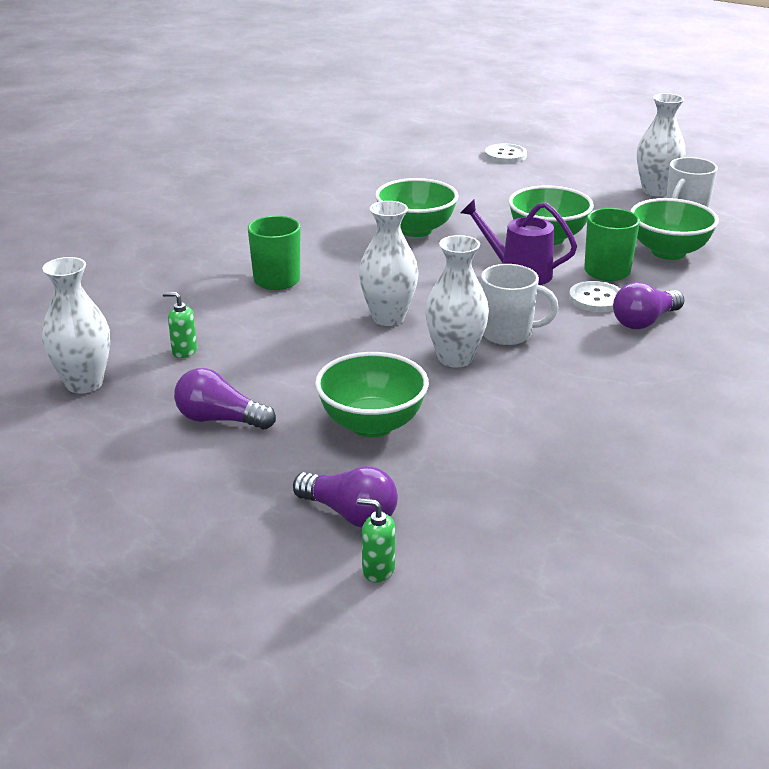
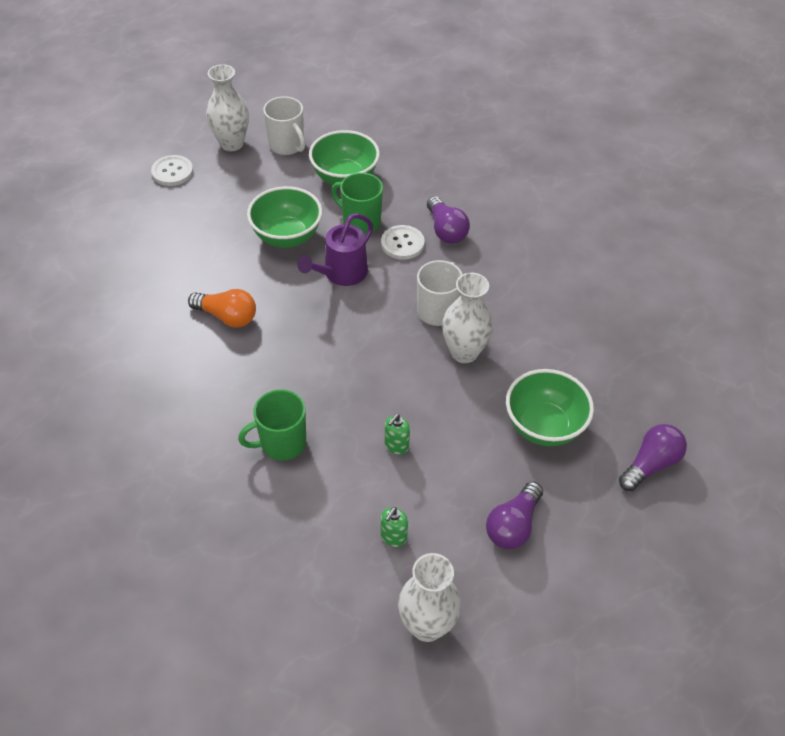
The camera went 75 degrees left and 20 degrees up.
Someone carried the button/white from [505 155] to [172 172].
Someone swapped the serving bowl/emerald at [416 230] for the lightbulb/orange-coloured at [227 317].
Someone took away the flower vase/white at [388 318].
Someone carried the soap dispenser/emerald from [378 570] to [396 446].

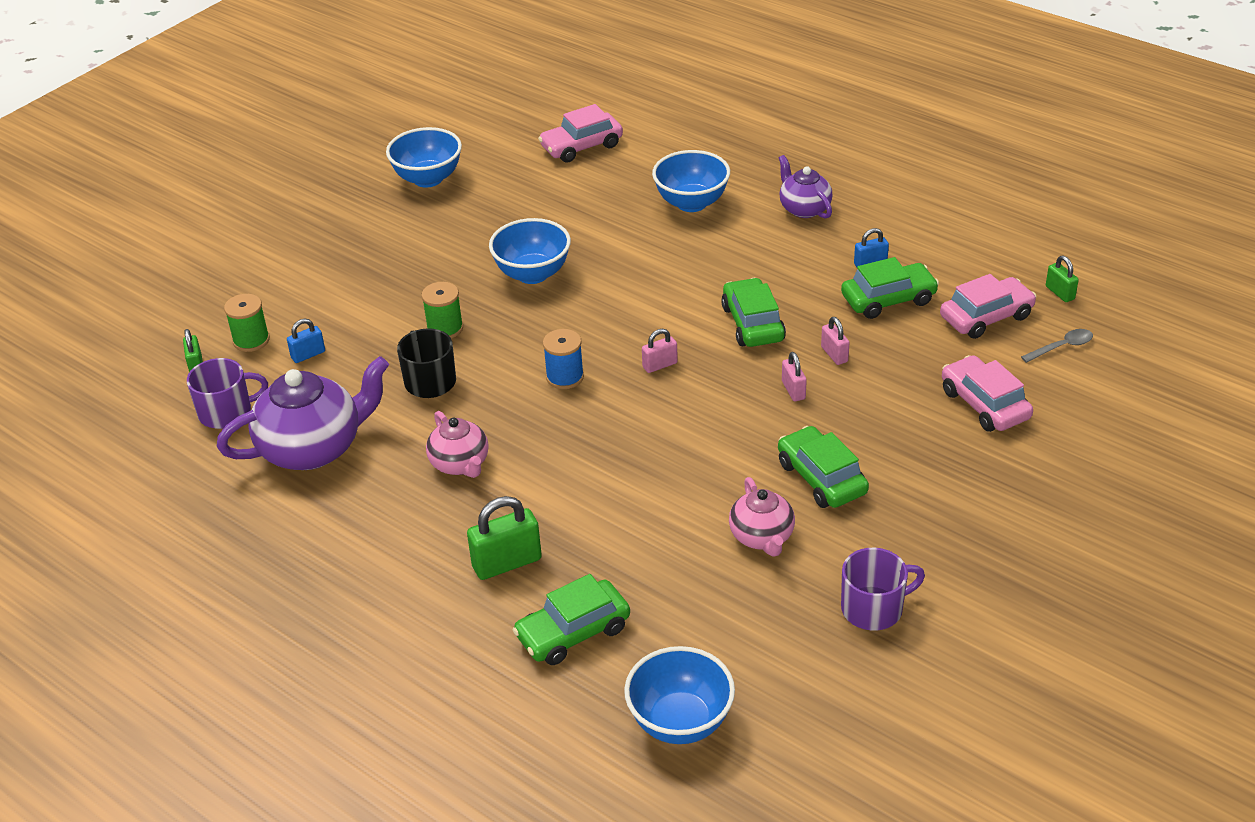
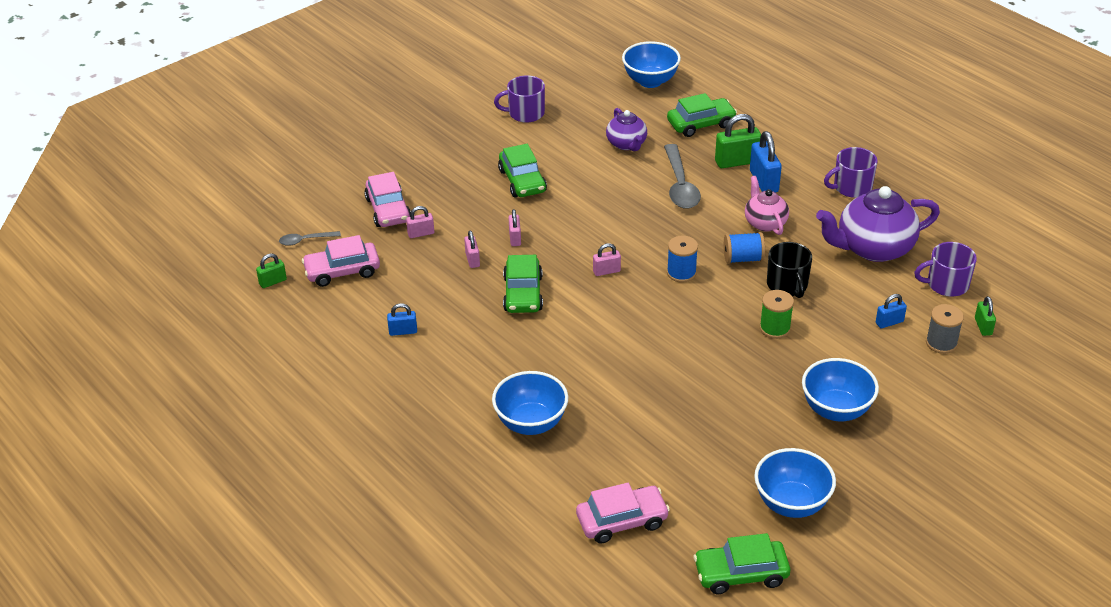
The camera went 170 degrees left and 0 degrees up.
Someone carried the china teapot/violet from [804 209] to [626 144].
Someone carried the serving bowl/royal blue from [532 274] to [836 410].
Someone rotated the small lock/emerald at [1060 293] by 75 degrees clockwise.
Someone carried the toy car/emerald from [888 299] to [741 573].
Someone repainted the bobbin/emerald at [251 340], which became the bobbin/grey at [941 343].
Someone took away the china teapot/rose-pink at [762 537].
Someone put down the small lock/royal blue at [764 181].
Someone put down the teaspoon/grey at [680 185].
Someone put down the coffee mug/violet at [851 187].
Someone put down the small lock/rose-pink at [421 233].
Someone put down the bobbin/royal blue at [743 259].

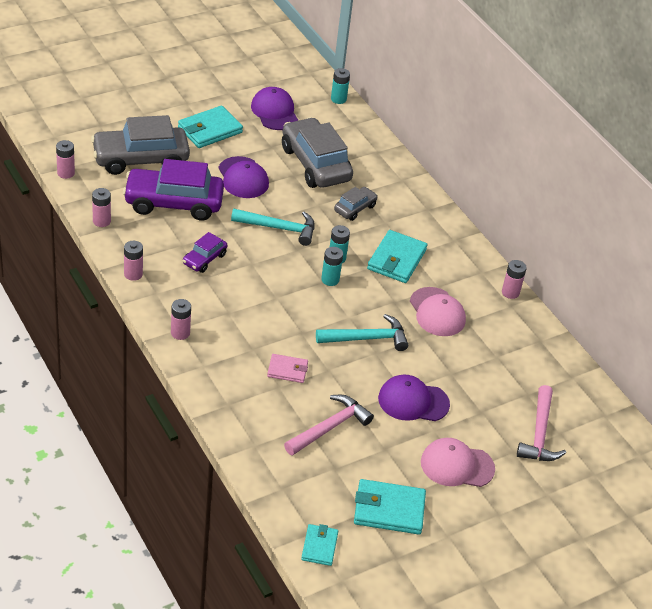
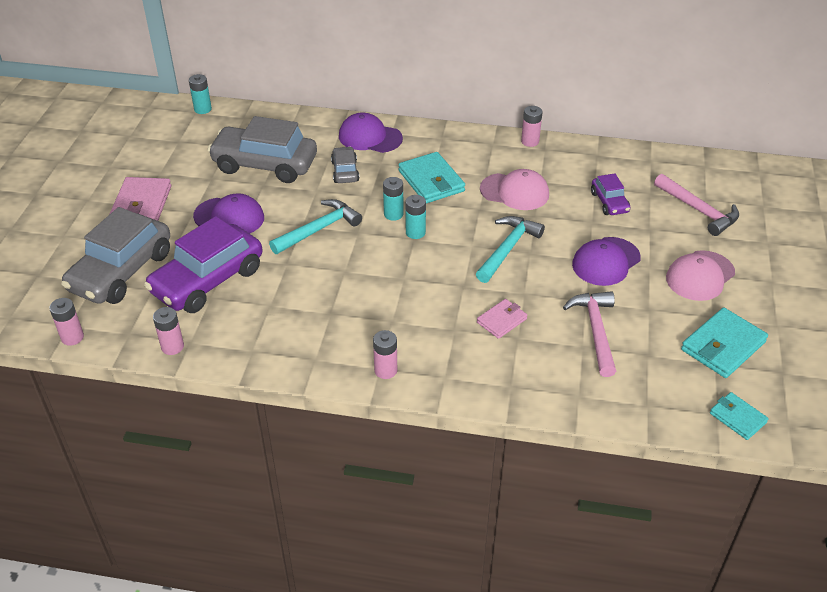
The camera went 45 degrees left and 0 degrees up.
Someone carried the baseball cap/violet from [274 112] to [370 137].
Someone repainted the wallet/aqua at [210 130], which became the wallet/rose-pink at [141 204].
Someone carried the toy car/violet from [204 259] to [609 202].
Someone took away the power cell/rose-pink at [133 274].

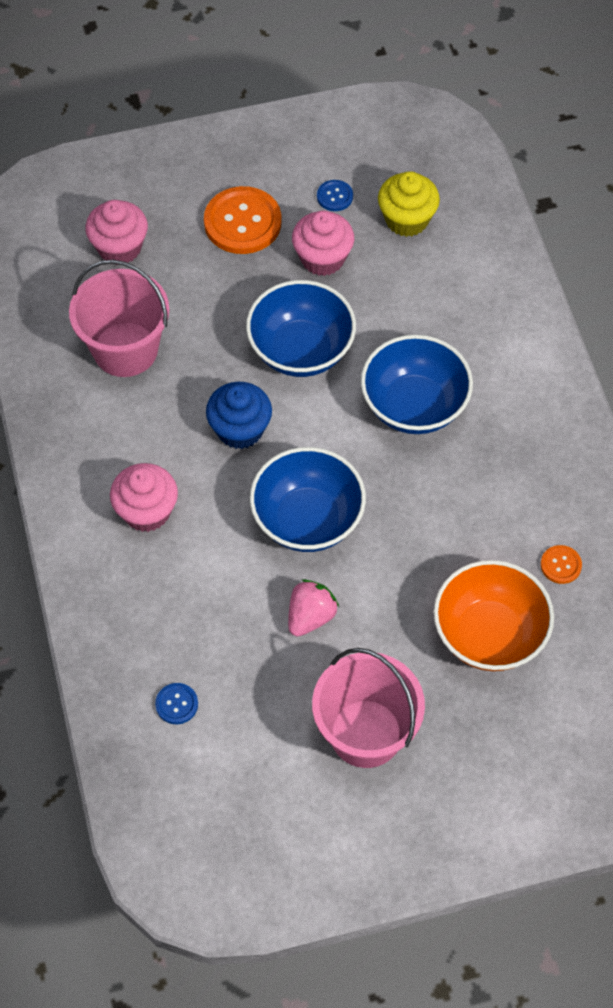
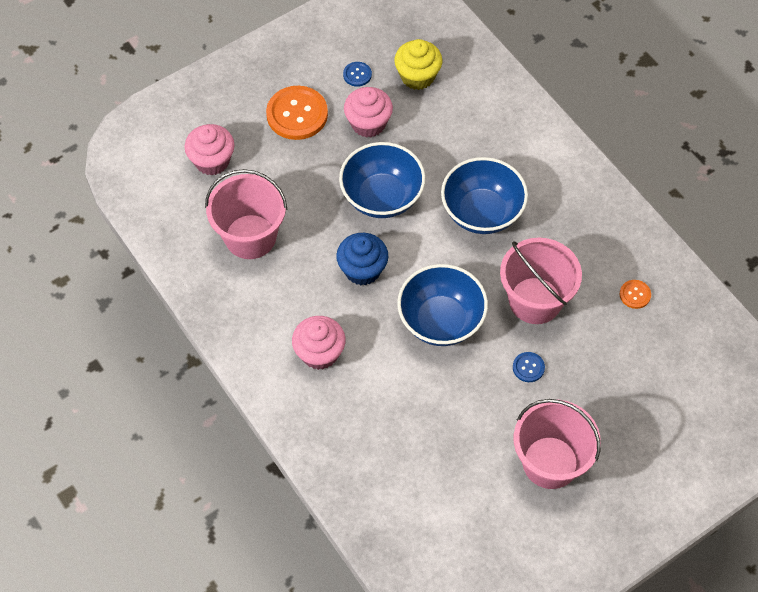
The camera went 20 degrees left and 0 degrees up.
Someone took away the serving bowl/orange-coloured at [489 634].
Someone took away the toy strawberry/rose-pink at [310 616].
Someone carried the button/royal blue from [176 704] to [528 367].
Someone put down the sand bucket/rose-pink at [535 300].

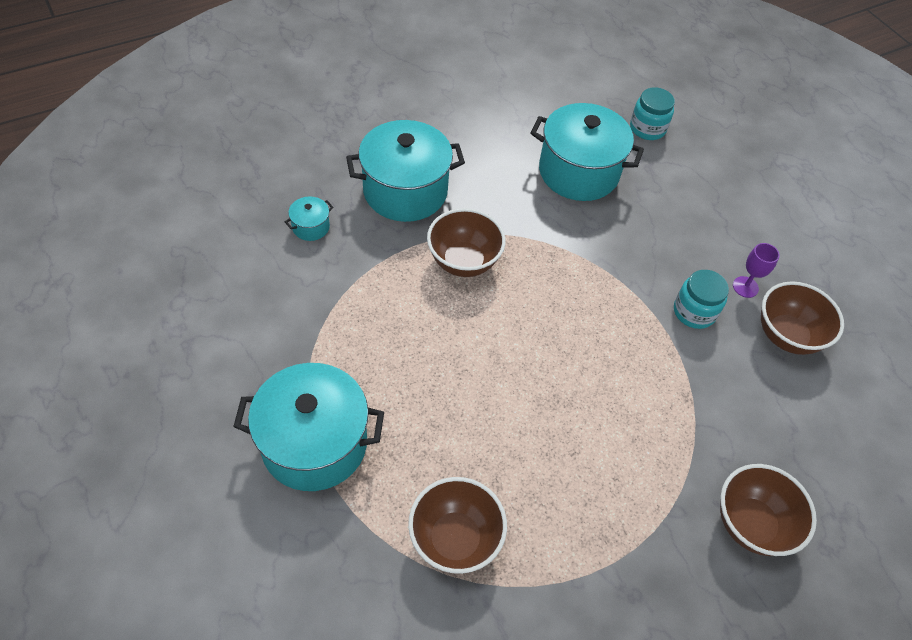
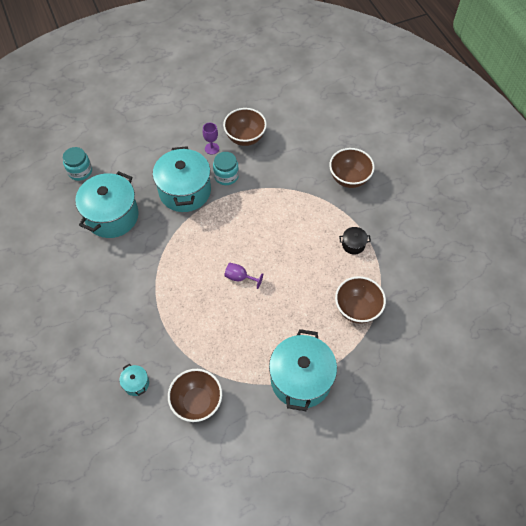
The camera went 80 degrees left and 5 degrees up.
Someone carried the pot/aqua from [405 191] to [185 191].
Someone carried the serving bowl/dark brown from [463 262] to [197 402].
Someone put down the pot/black at [353 245].
Someone put down the goblet/violet at [240 277].

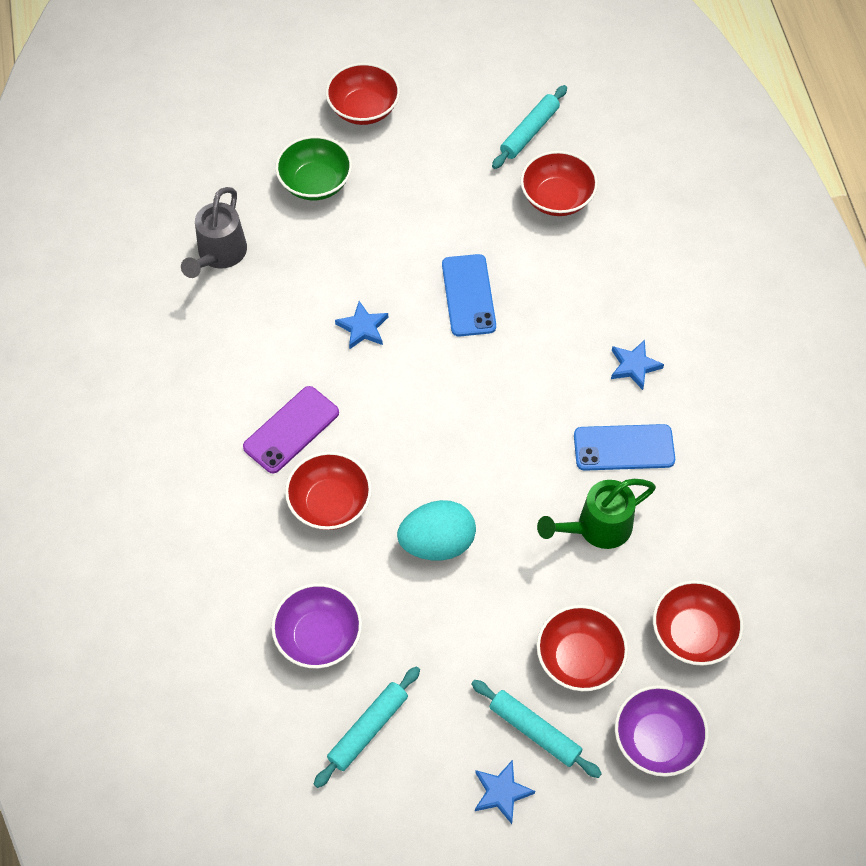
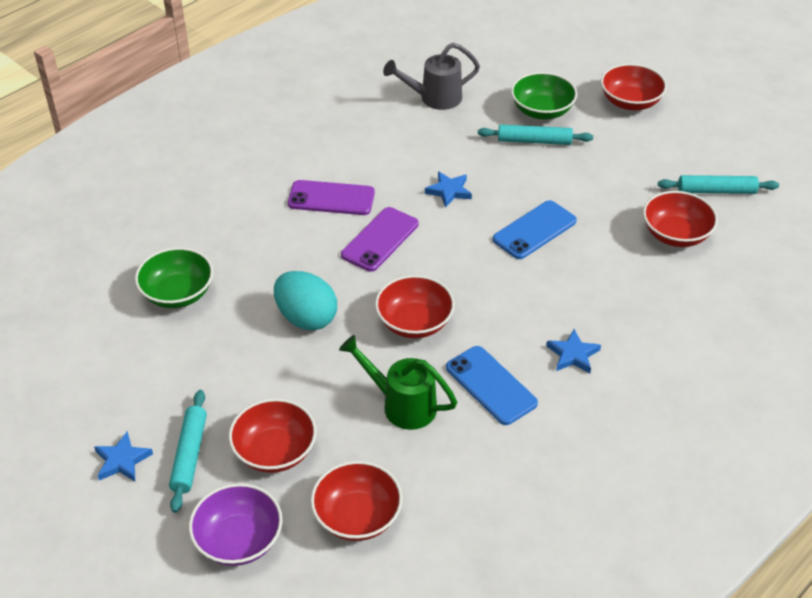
The camera went 55 degrees right and 15 degrees down.
Someone carried the serving bowl/crimson from [330 503] to [414 322].
Someone repainted the serving bowl/violet at [318 637], which became the serving bowl/emerald at [178 294].
Someone carried the dough roller/aqua from [368 729] to [534 141].
Someone put down the smartphone/violet at [380 239].

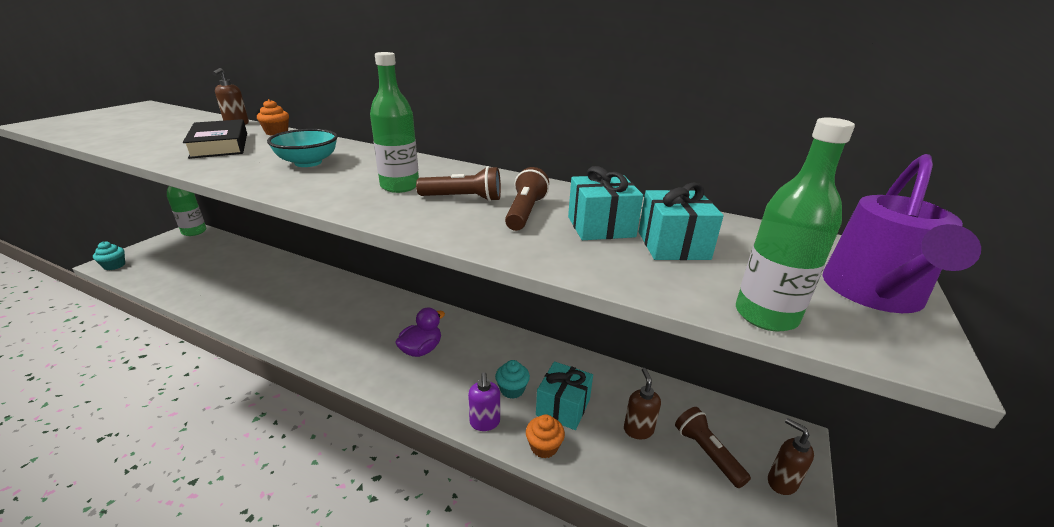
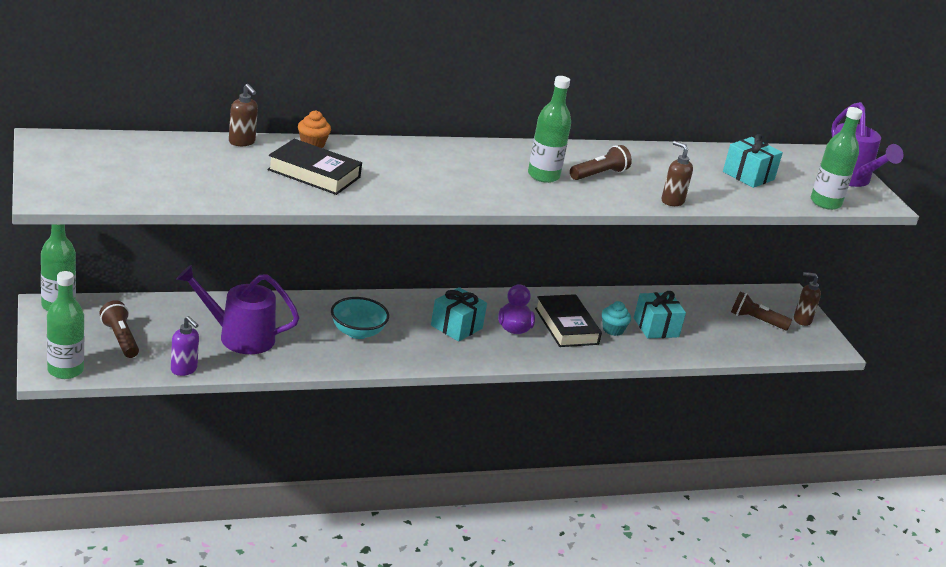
The camera went 45 degrees left and 0 degrees up.
Someone carried the serving bowl/aqua from [308 163] to [357 332].
Someone carried the wrapped gift/aqua from [601 227] to [456 327].
Someone carried the pocket torch/dark brown from [525 212] to [120 339].
Someone swapped the muffin/aqua at [114 265] for the flask/emerald at [65 370].
Someone carried the soap dispenser/dark brown from [638 430] to [672 201].
Someone carried the soap dispenser/violet from [485 423] to [184 369].
Someone took away the muffin/orange-coloured at [544 447].
Someone put down the watering can/violet at [239 337].
Someone put down the hardback/black at [566 326].

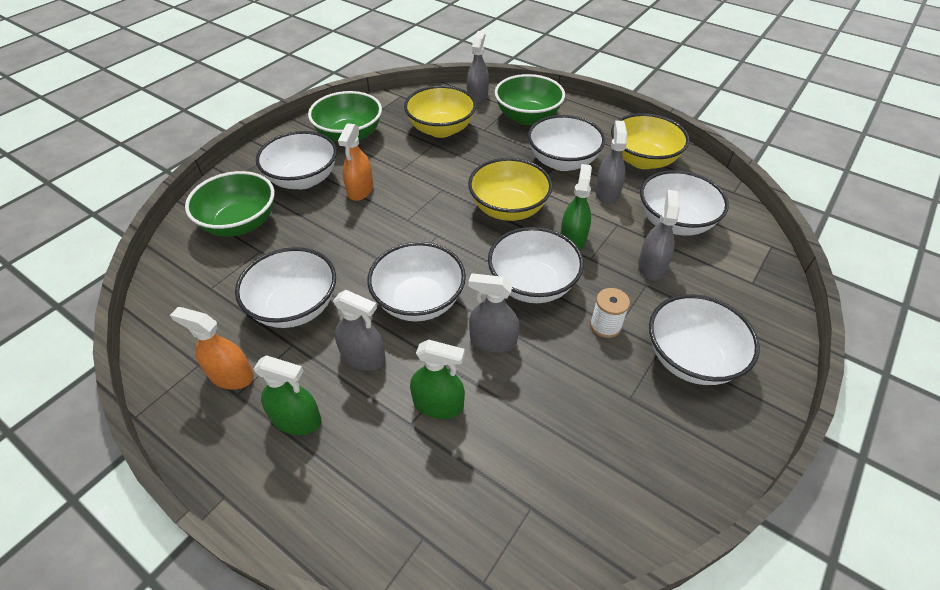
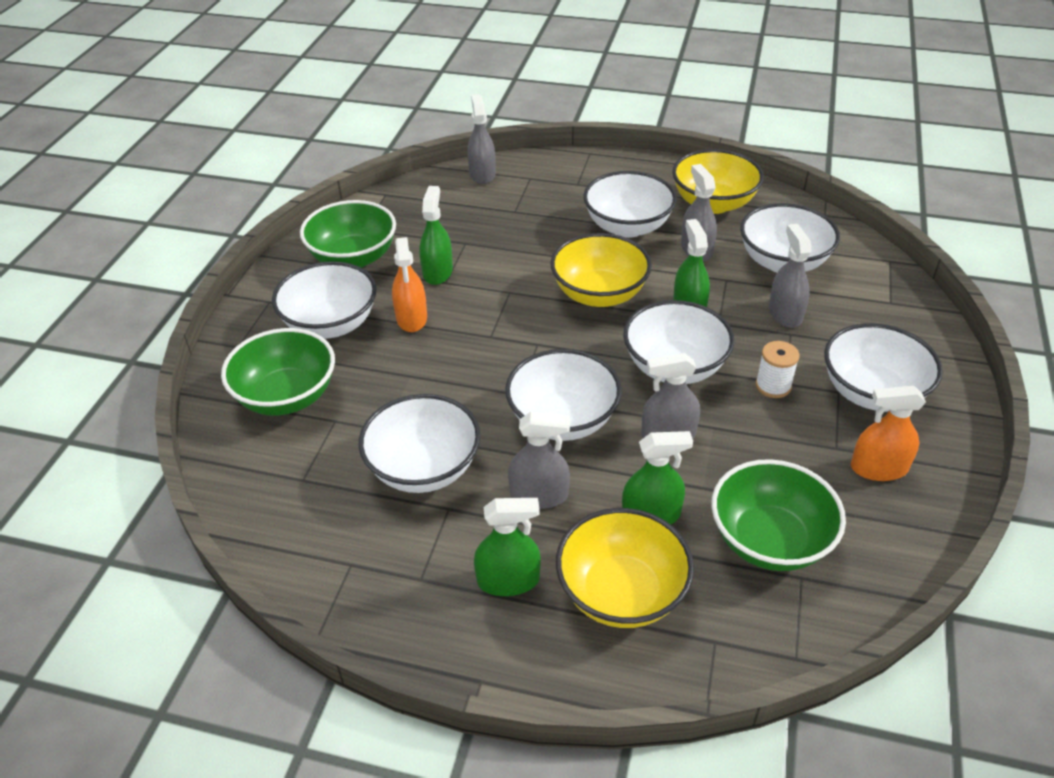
The camera went 20 degrees left and 5 degrees down.
Someone carried the serving bowl/emerald from [527 117] to [769 540].
Someone carried the serving bowl/yellow from [441 129] to [621 593].
Someone carried the spray bottle/orange-coloured from [231 375] to [878 468].
Someone put down the spray bottle/emerald at [437 272].

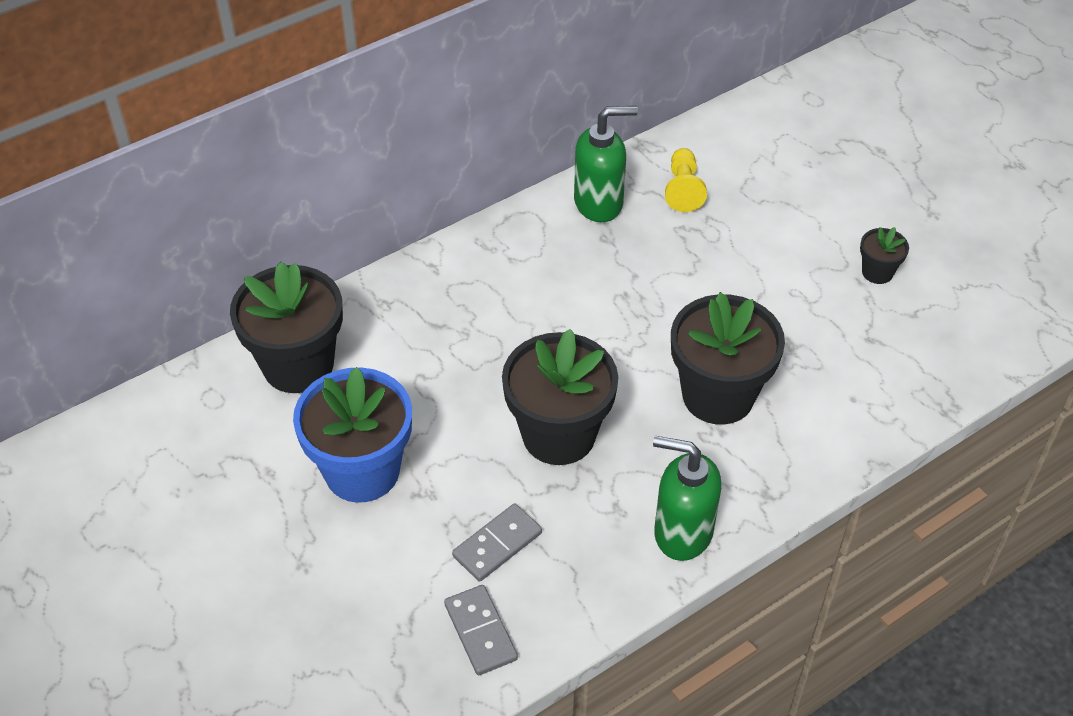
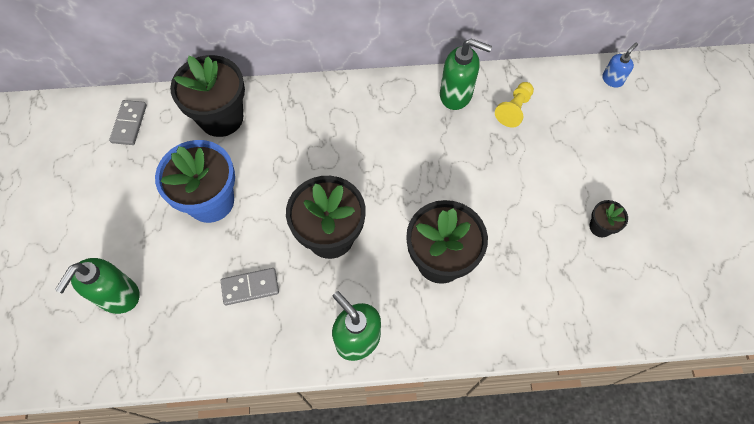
The camera went 30 degrees right and 15 degrees up.
Someone carried the domino/grey from [480 632] to [129 124].
Someone put down the soap dispenser/royal blue at [612 79].
Someone put down the soap dispenser/emerald at [118 296].

